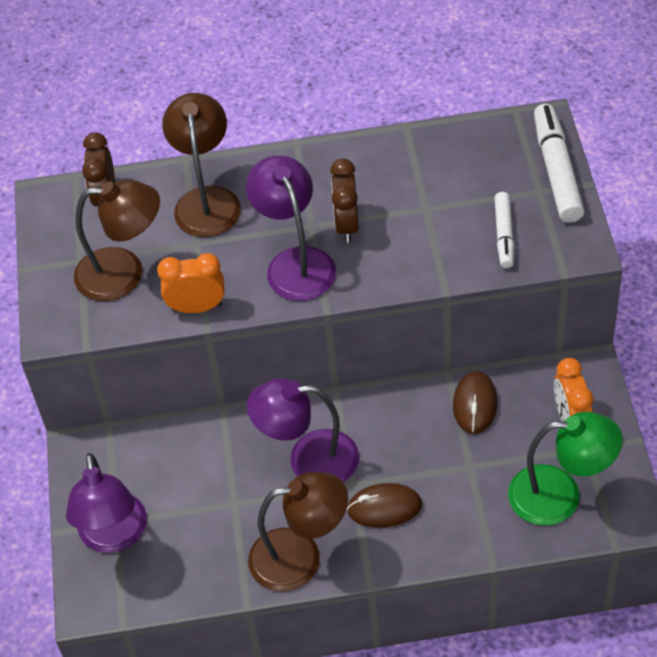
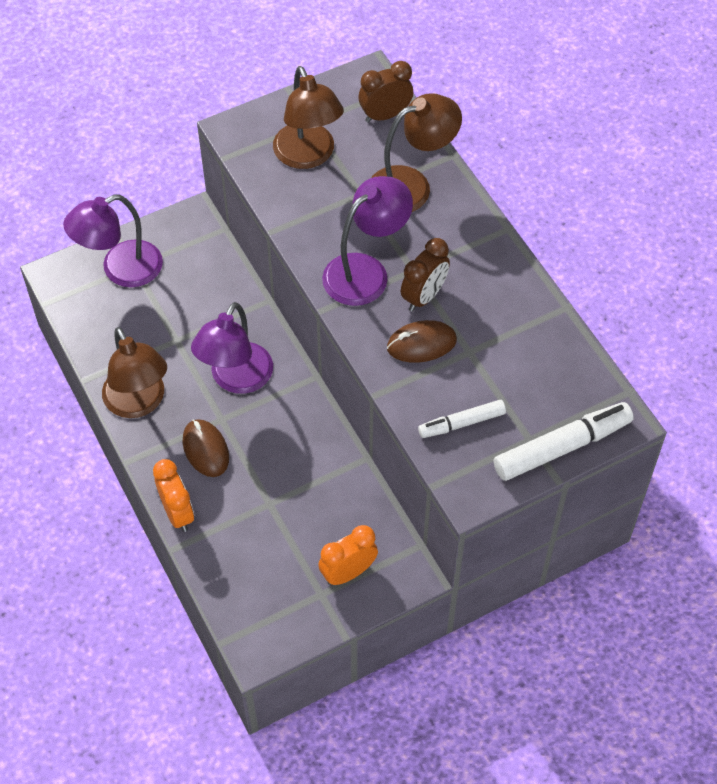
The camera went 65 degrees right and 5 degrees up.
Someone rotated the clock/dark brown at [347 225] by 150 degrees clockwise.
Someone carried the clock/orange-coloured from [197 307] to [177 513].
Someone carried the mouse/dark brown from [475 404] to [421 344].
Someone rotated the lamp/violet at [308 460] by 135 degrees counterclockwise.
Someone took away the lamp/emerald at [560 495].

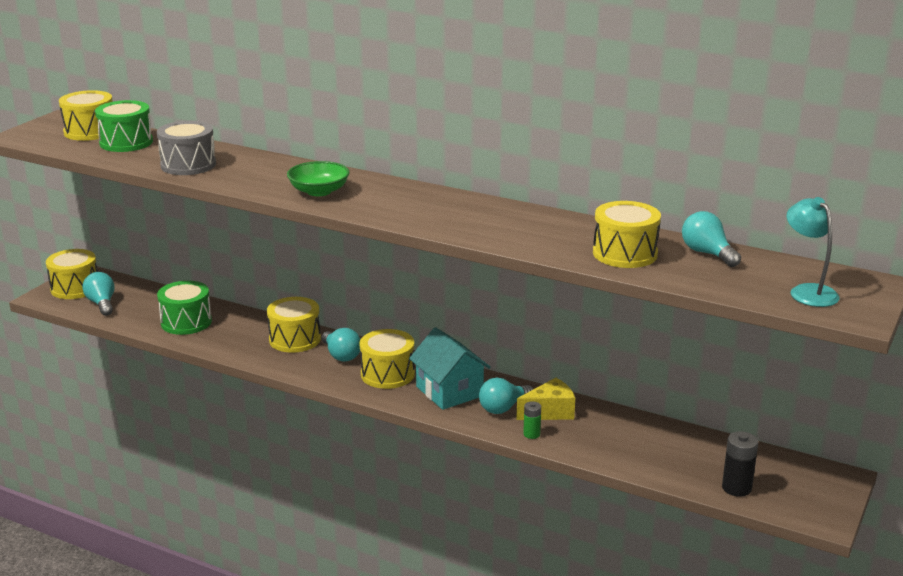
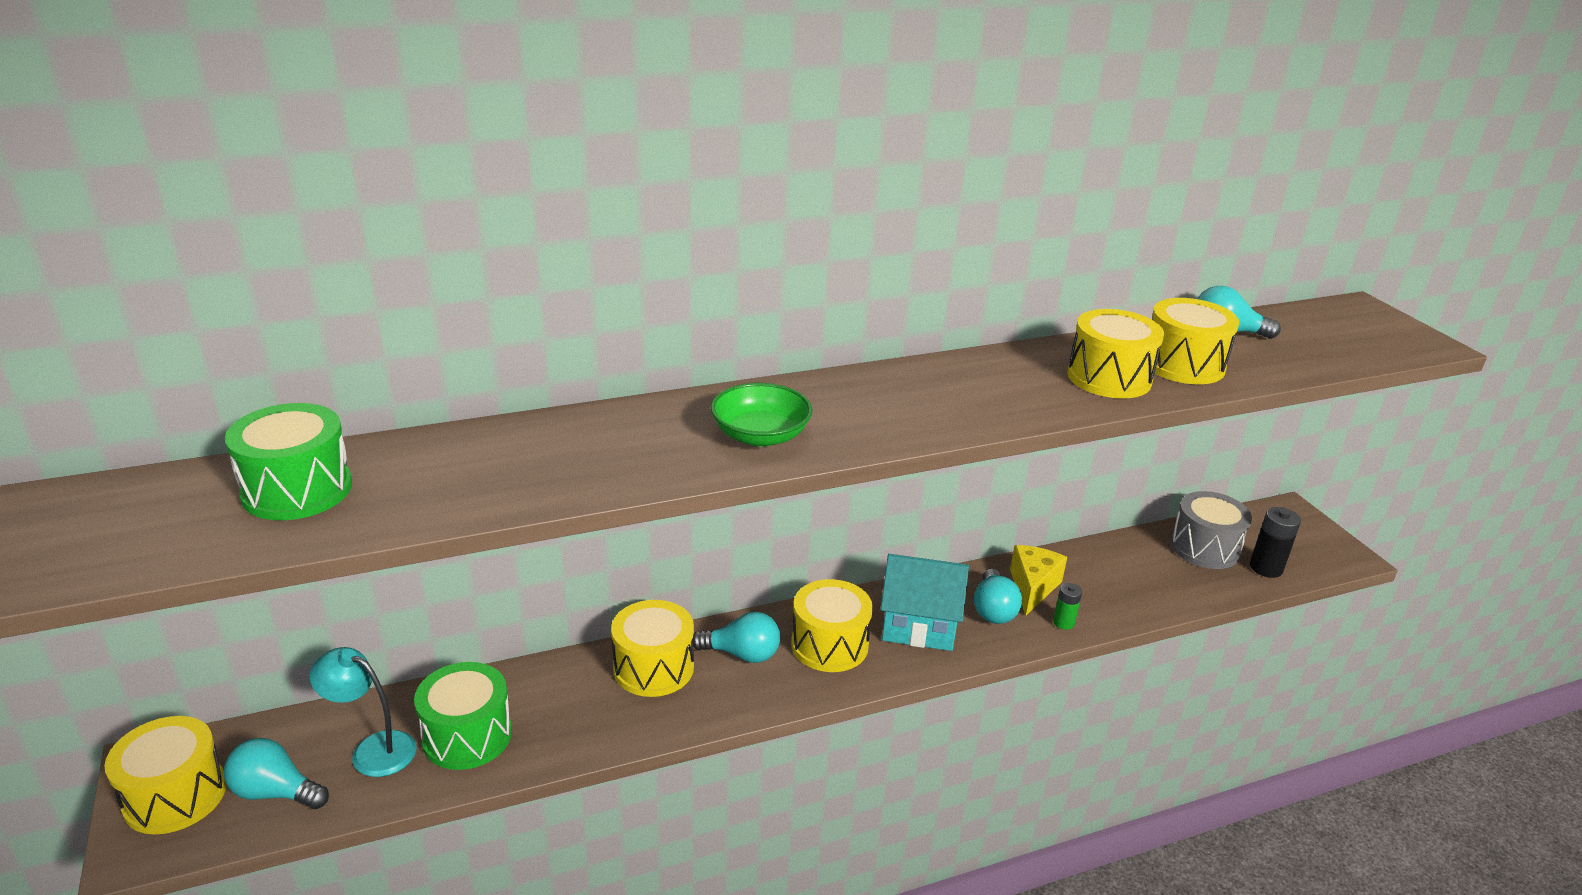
The camera went 50 degrees left and 5 degrees up.
Someone carried the snare drum/yellow from [90 131] to [1109 378].
Someone carried the snare drum/grey from [188 165] to [1204 548].
Someone carried the lamp/aqua from [808 291] to [373 749].

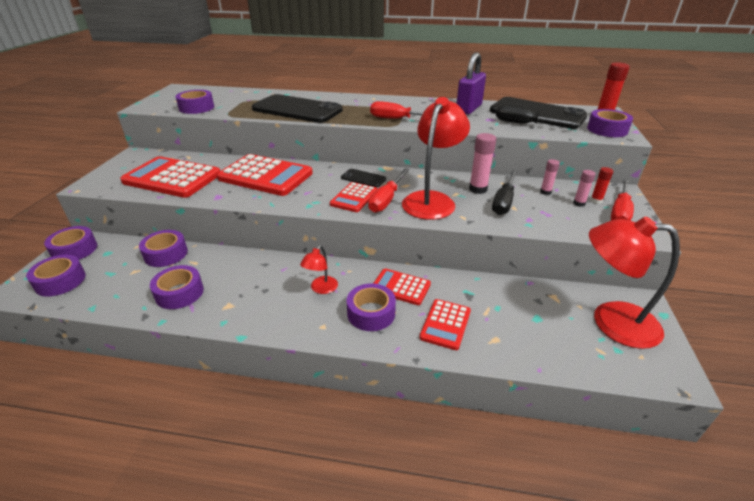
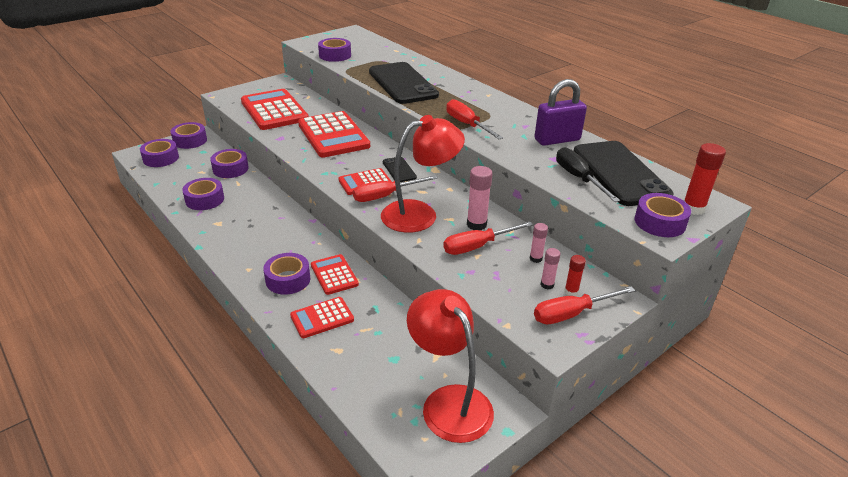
The camera went 40 degrees right and 0 degrees up.
Someone repainted the flat screwdriver/black at [504 202], which became the flat screwdriver/crimson at [478 246].
Someone took away the lamp/crimson at [321 289].

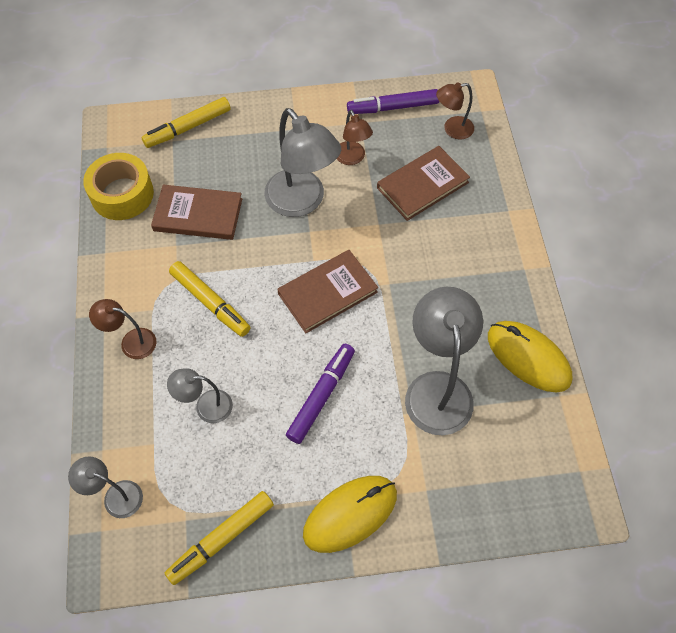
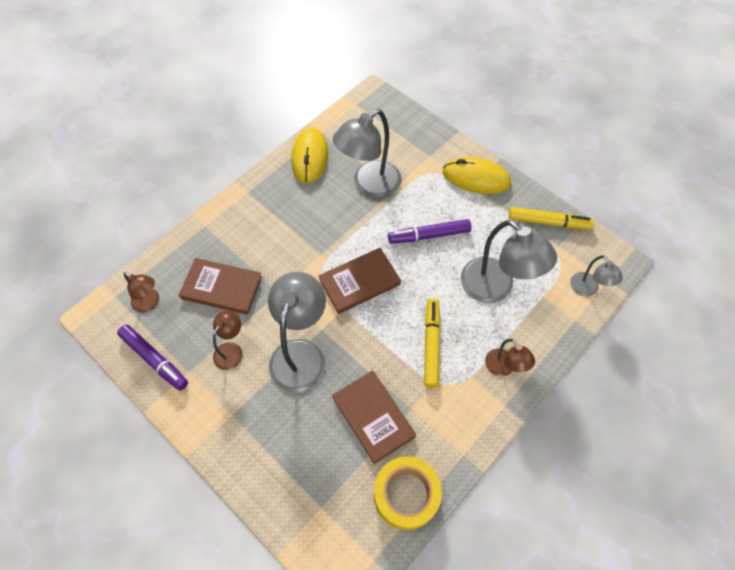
The camera went 130 degrees left and 0 degrees up.
Someone took away the marker/yellow at [188 128].
Someone rotated the hardback/dark brown at [327 293] by 45 degrees counterclockwise.
Someone scaled the lamp/grey at [206 406] by 1.89.

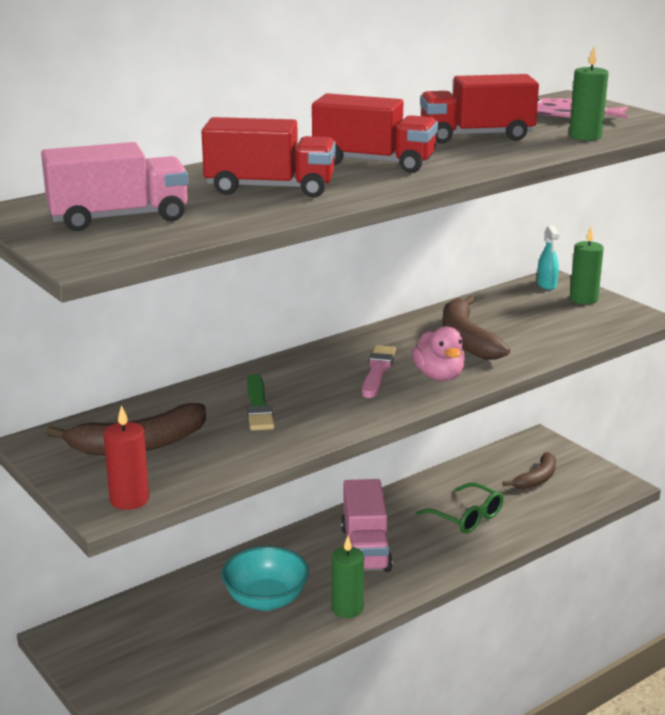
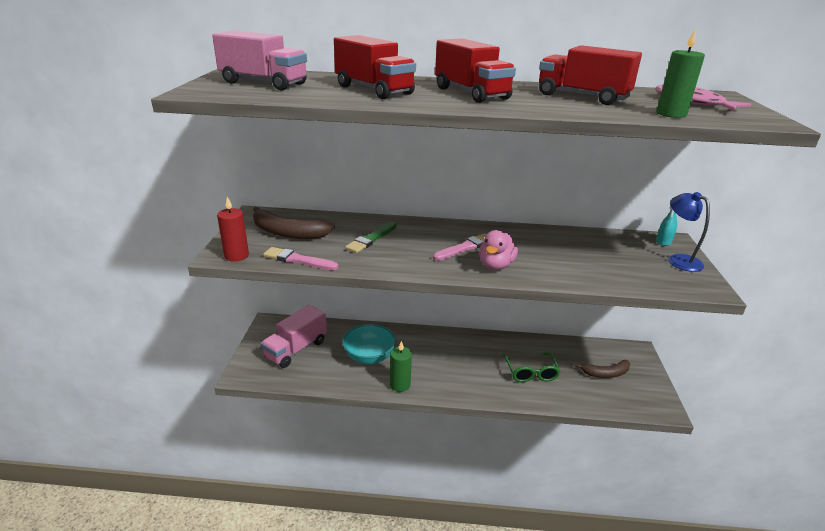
The camera went 40 degrees right and 5 degrees up.
Someone swapped the wax candle/emerald at [583 299] for the lamp/royal blue at [678 260].
Someone took away the toy banana/dark brown at [466 339].
Someone carried the toy truck/rose-pink from [365 549] to [296 349].
Someone put down the paintbrush/rose-pink at [298 260].

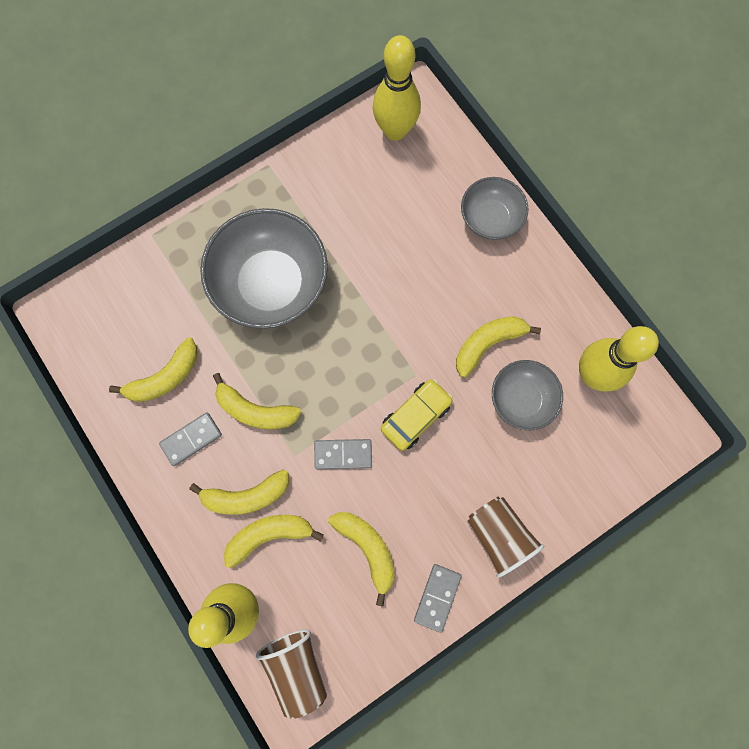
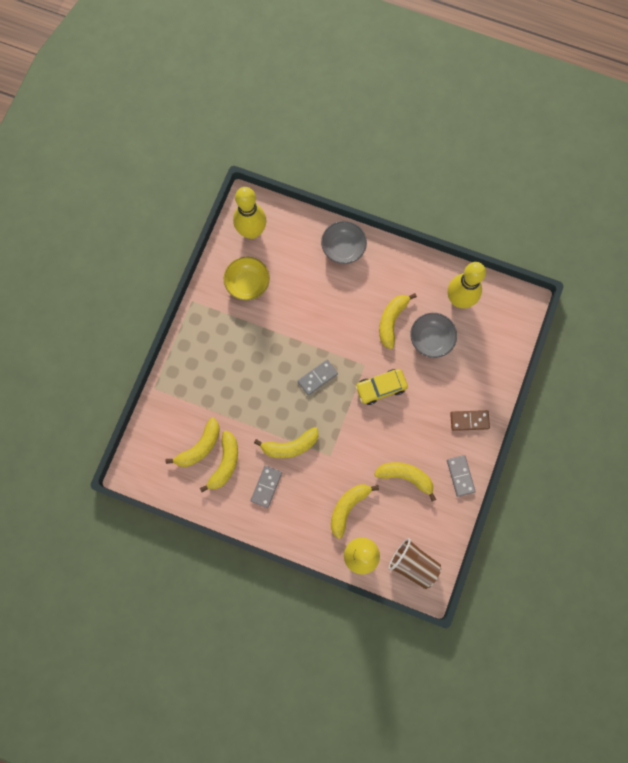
The camera went 35 degrees left and 0 degrees up.
Someone took away the serving bowl/grey at [271 283].
Someone rotated the toy car/yellow at [416 416] by 120 degrees counterclockwise.
Someone carried the domino/grey from [343 454] to [317 378].
Someone carried the toy banana/yellow from [246 495] to [199 447].
Someone swapped the tumbler/dark brown at [498 535] for the domino/dark brown at [469 420].
Someone put down the serving bowl/yellow at [248 284].

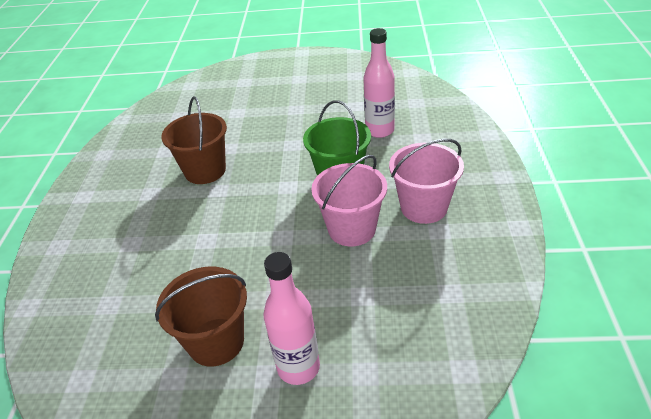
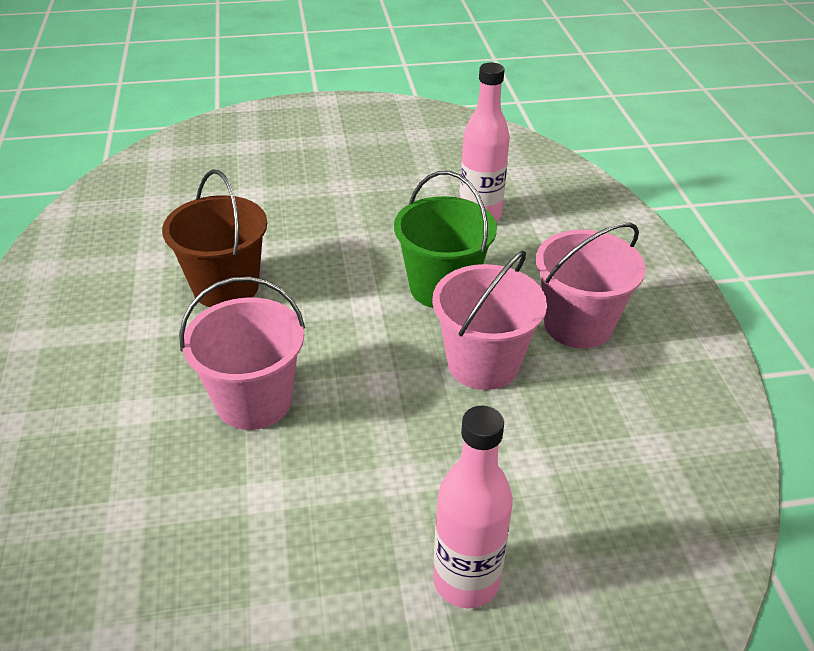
The camera went 15 degrees left and 0 degrees up.
Someone took away the sand bucket/dark brown at [216 342].
Someone put down the sand bucket/rose-pink at [254 401].

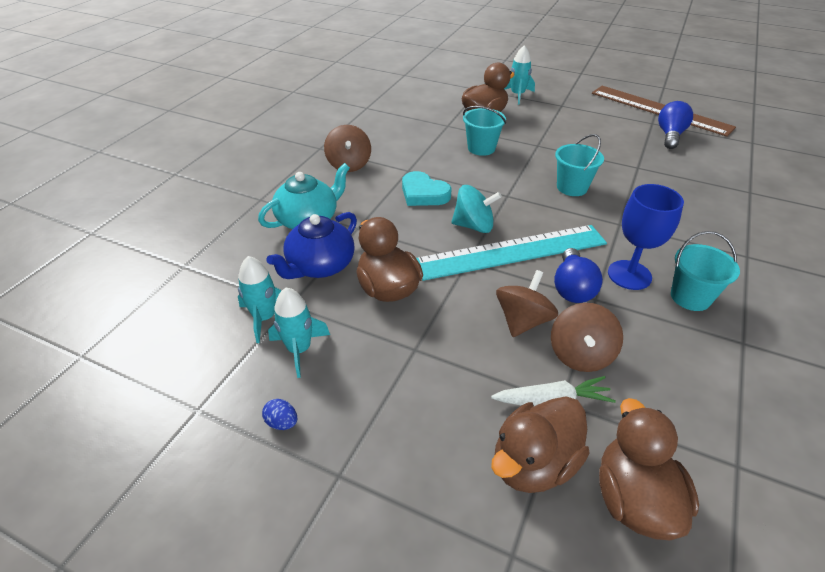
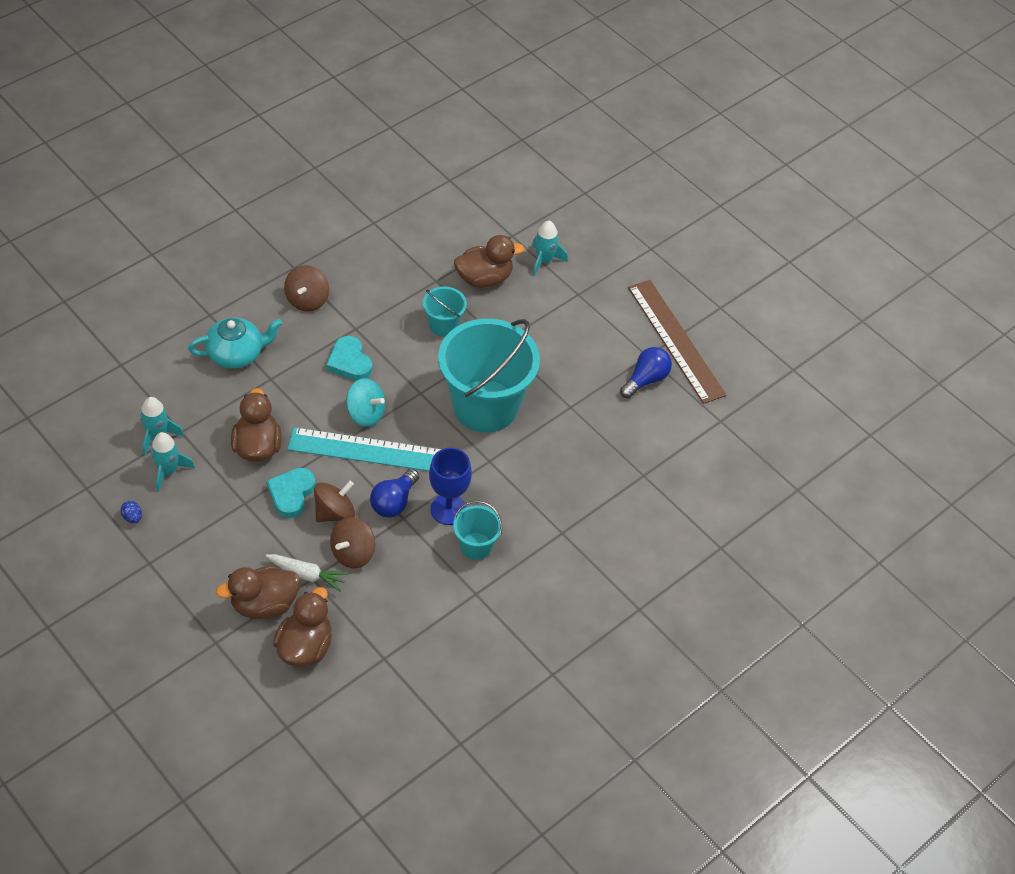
The camera went 20 degrees right and 10 degrees up.
Someone scaled the sand bucket/aqua at [572 187] by 2.18.
Someone took away the china teapot/royal blue at [320 266].
Someone put down the heart/aqua at [291 494].

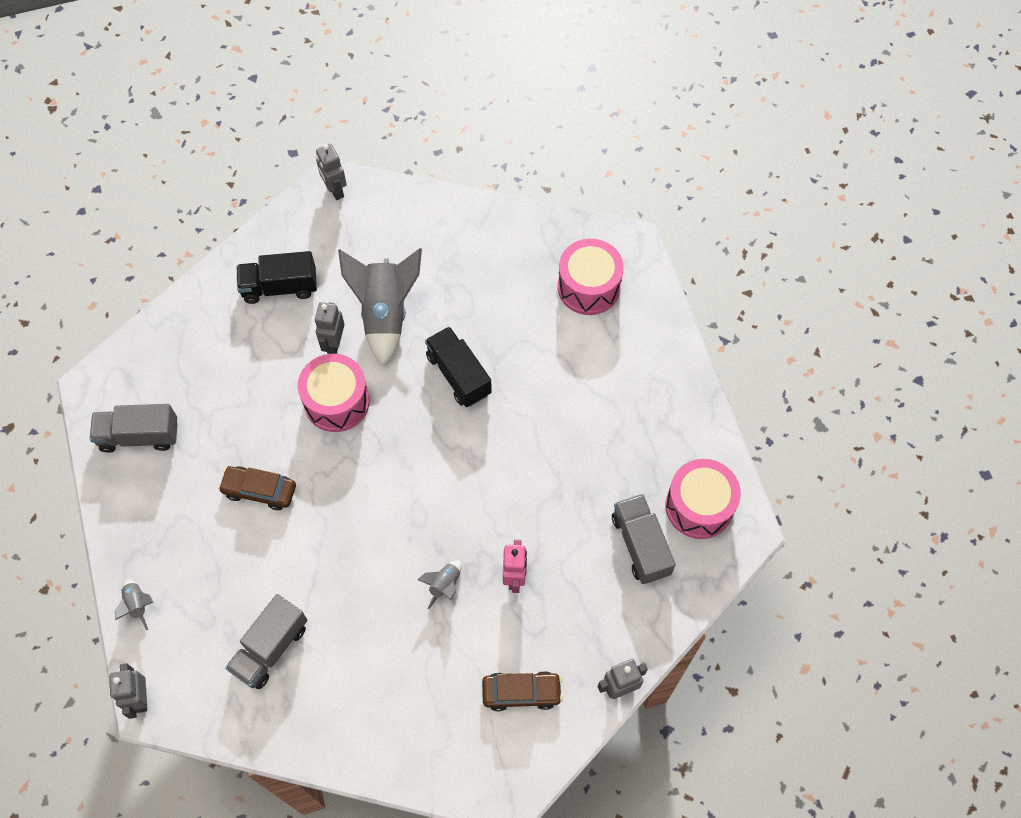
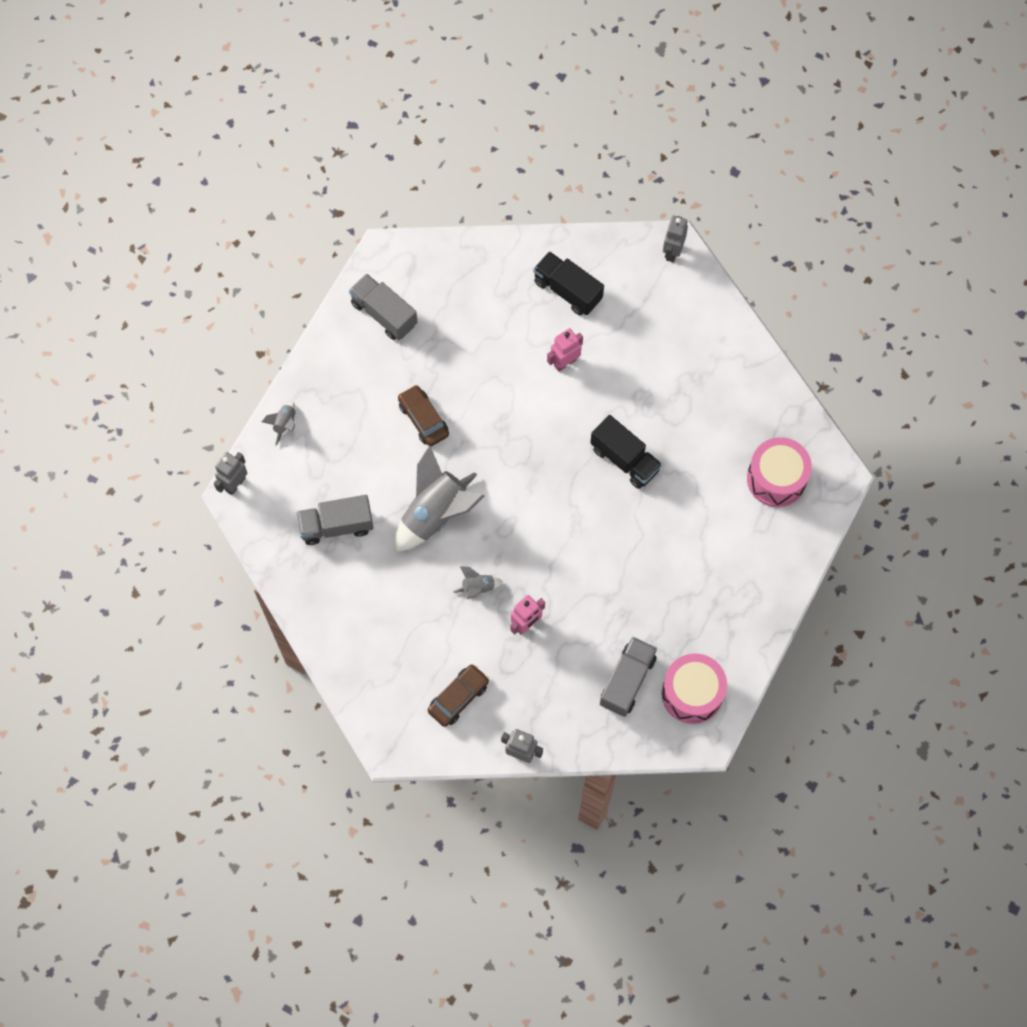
The camera went 45 degrees right and 5 degrees up.
Someone carried the toy rocket/grey from [385 314] to [436 513].
Someone repainted the robot figure/grey at [334 343], which became the robot figure/rose-pink at [565 362].
Someone rotated the toy truck/black at [458 375] by 120 degrees clockwise.
Someone took away the snare drum/rose-pink at [336 402].
Someone rotated the toy car/dark brown at [521 692] by 90 degrees counterclockwise.

